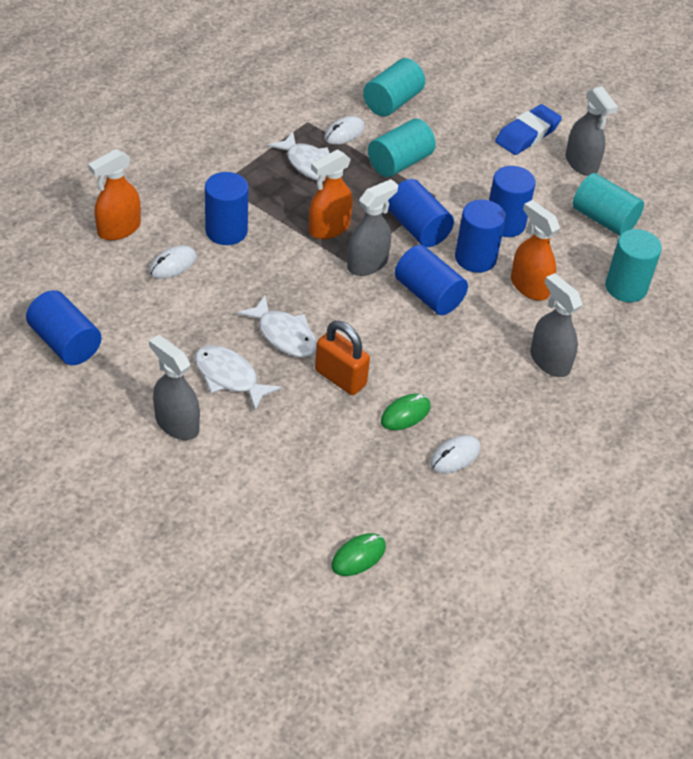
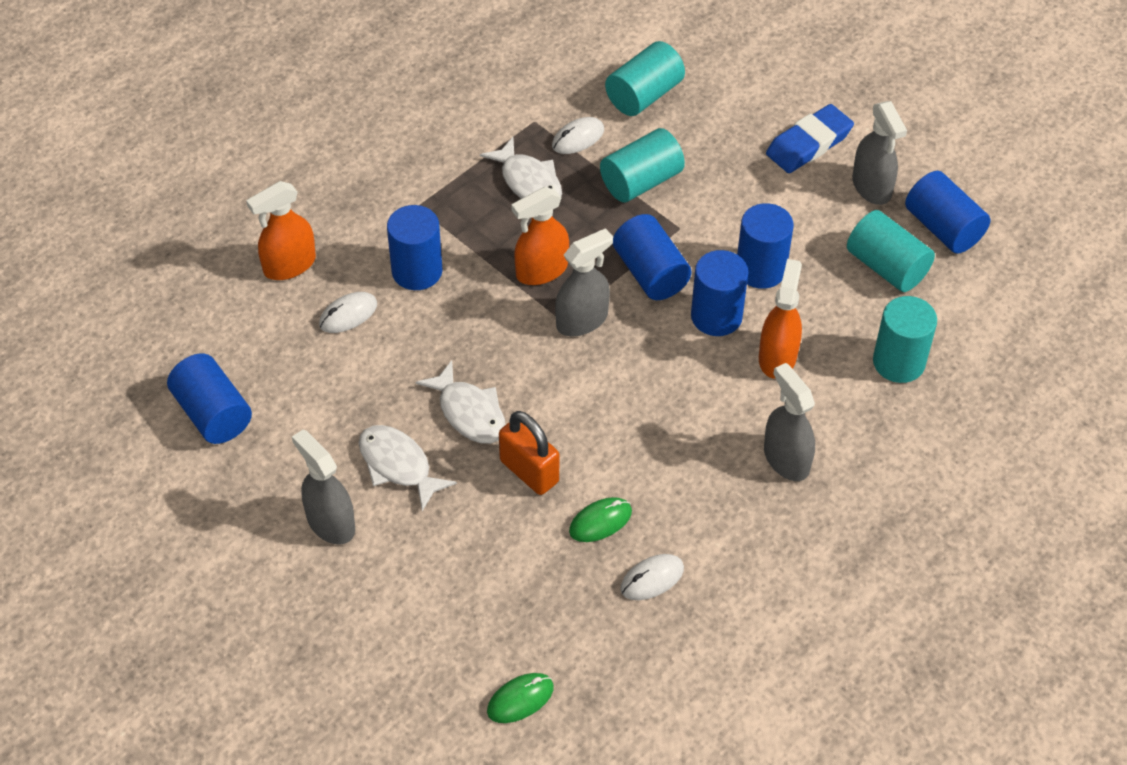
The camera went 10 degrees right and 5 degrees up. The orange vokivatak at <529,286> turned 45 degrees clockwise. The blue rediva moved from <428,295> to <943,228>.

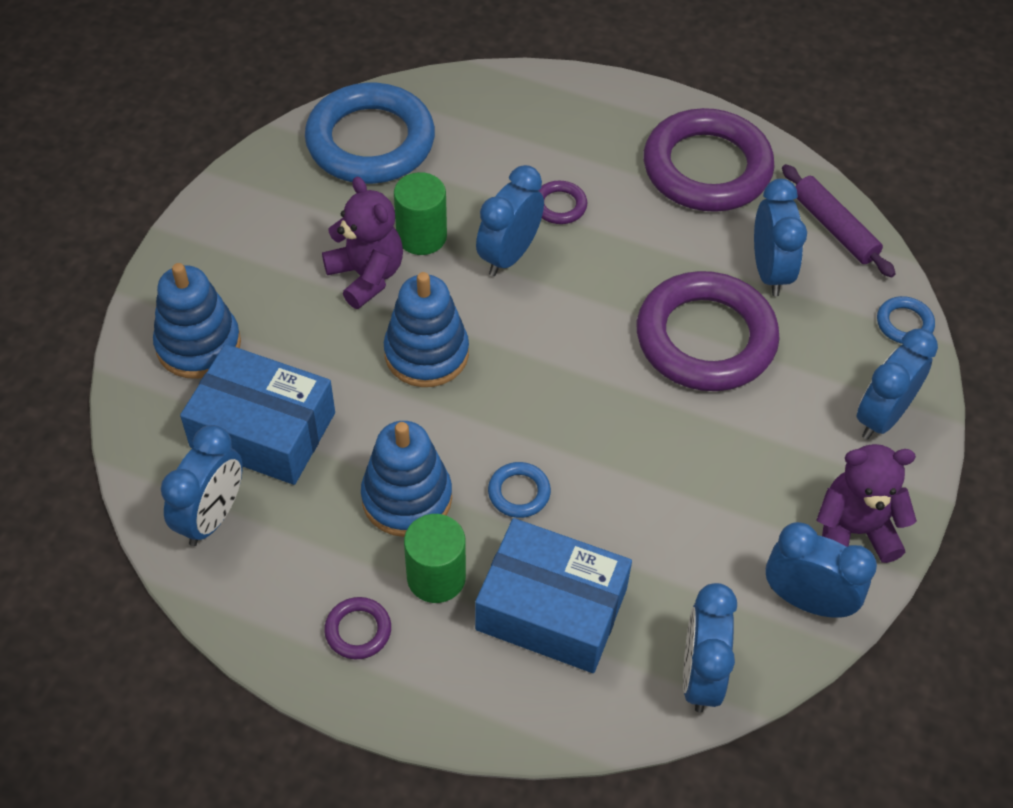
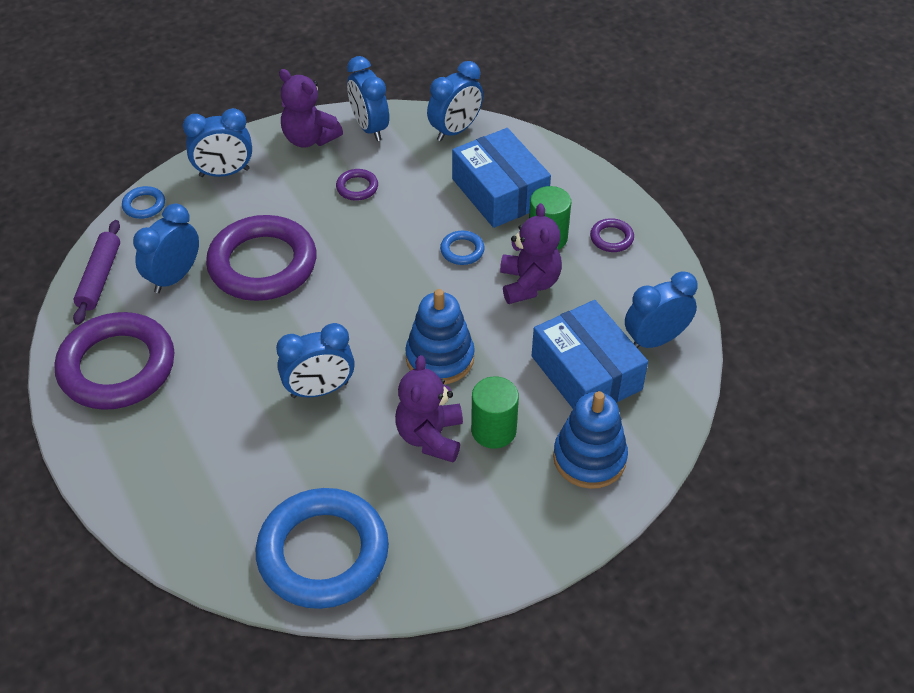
The camera went 140 degrees left and 5 degrees down. The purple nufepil moved from <559,206> to <357,187>. The green rediva moved from <421,236> to <493,430>. The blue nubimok at <407,498> was replaced by the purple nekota at <529,284>.

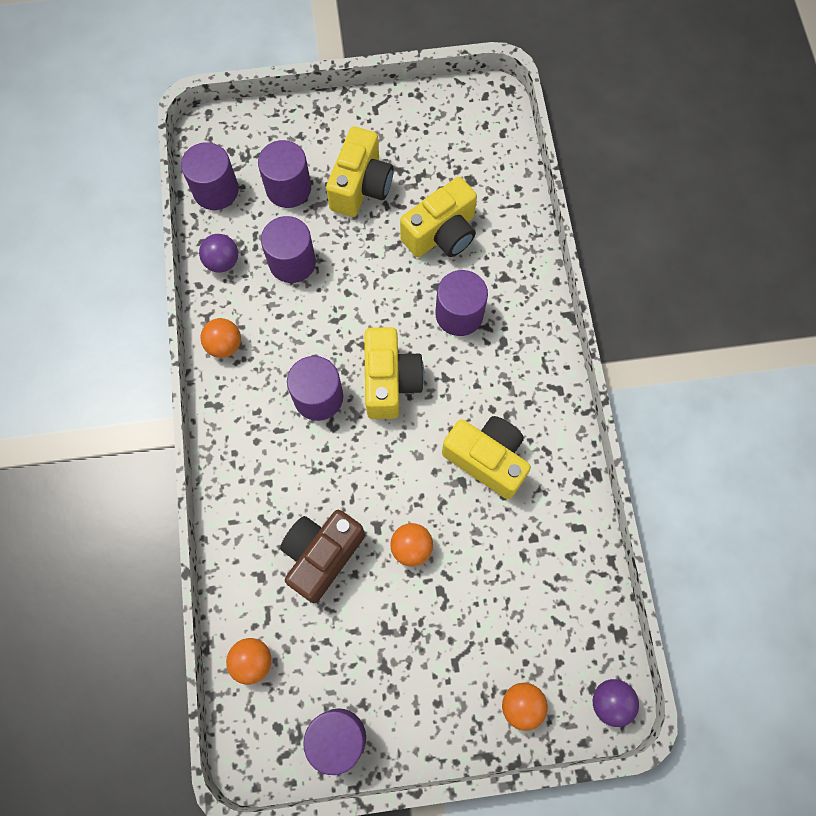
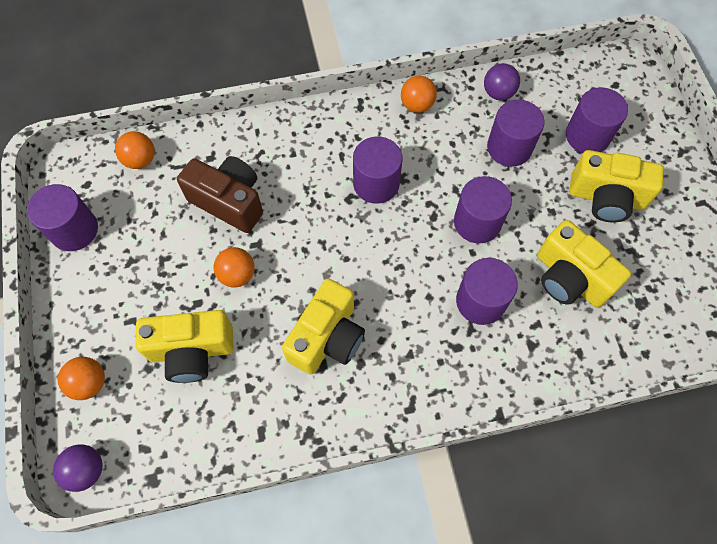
The camera went 85 degrees right and 5 degrees down. The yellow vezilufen moved from <390,381> to <192,351>. The purple rediva moved from <216,190> to <477,222>.

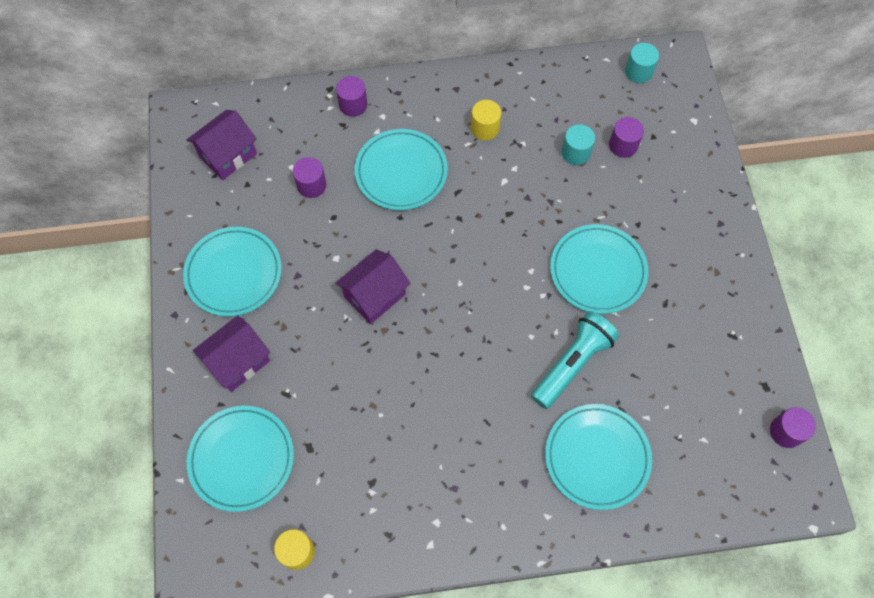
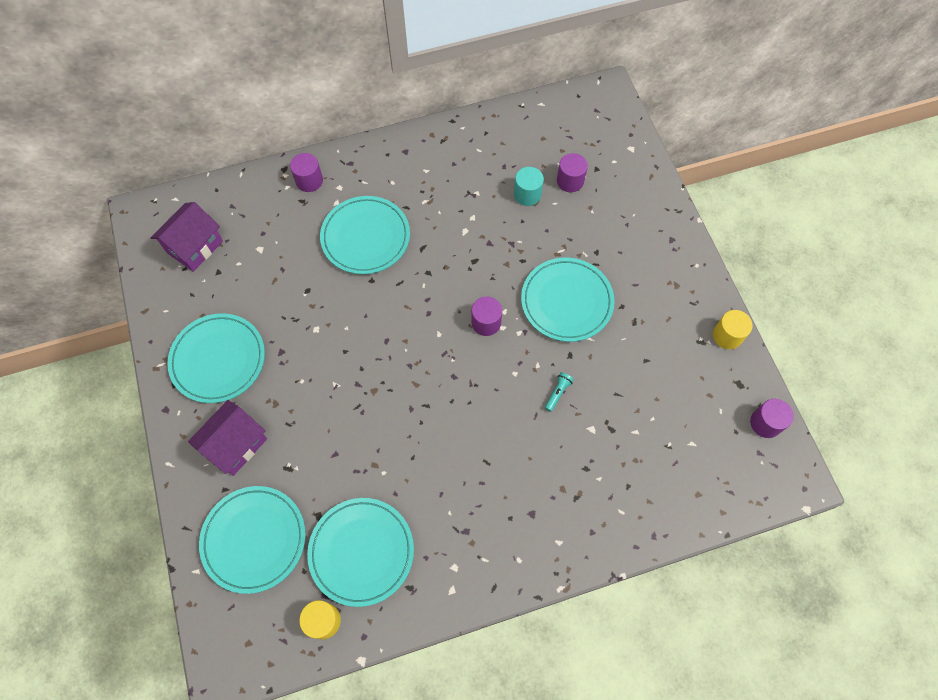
The camera went 10 degrees left and 0 degrees up. The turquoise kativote moved from <597,457> to <361,552>. The purple rediva moved from <311,185> to <486,322>. The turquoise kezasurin at <572,364> changed to 0.40 times the size. The yellow rediva moved from <485,128> to <727,335>. The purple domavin at <375,295> disappeared. The turquoise rediva at <638,72> disappeared.

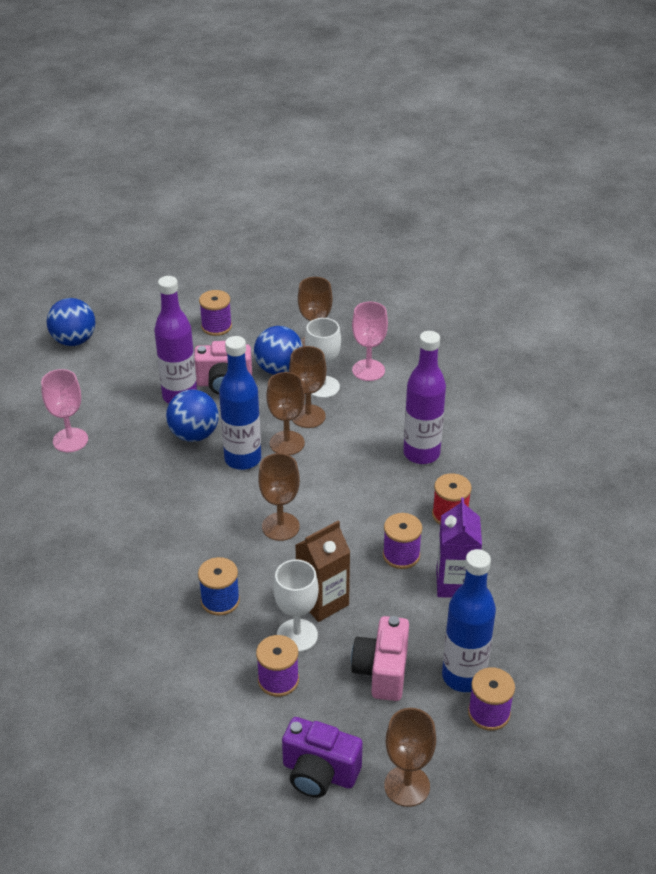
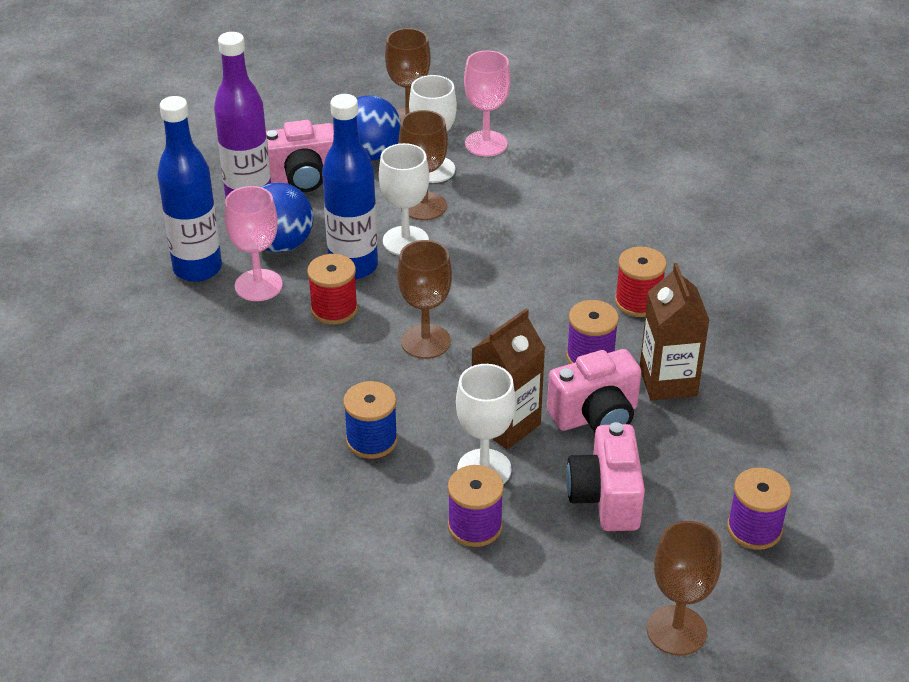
The camera went 10 degrees left and 0 degrees up. The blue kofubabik moved from <463,676> to <197,269>. The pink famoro moved from <70,440> to <258,285>. The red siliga at <334,309> appeared. The brown famoro at <287,443> became the white famoro at <405,241>. The pink vezilufen at <596,416> appeared. The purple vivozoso at <455,583> became the brown vivozoso at <668,382>. The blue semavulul at <74,340> disappeared. The purple siliga at <216,326> disappeared. The purple vezilufen at <319,773> disappeared. The purple kofubabik at <421,453> disappeared.

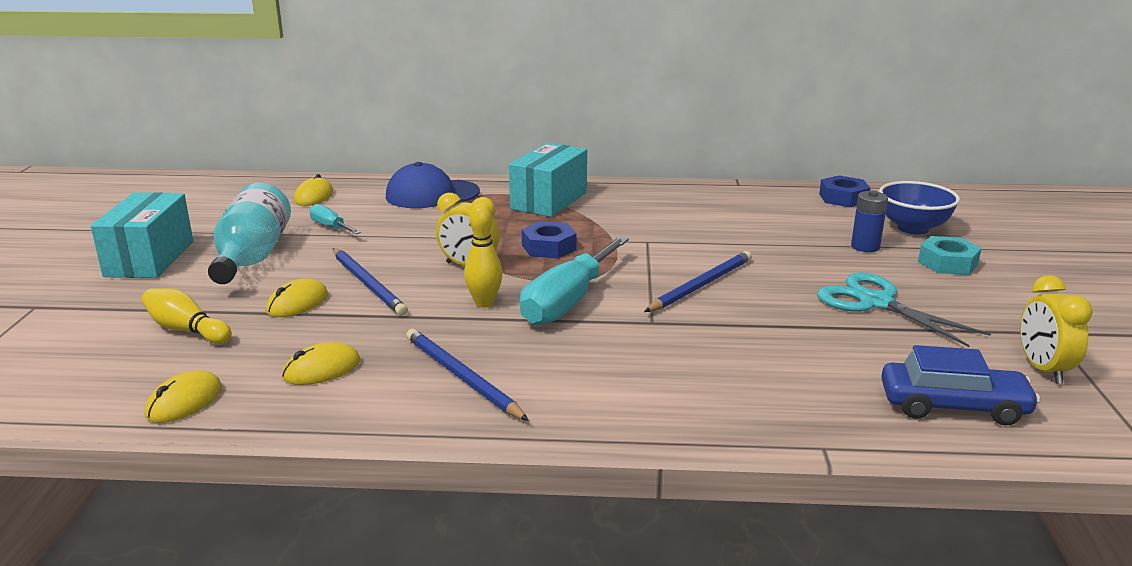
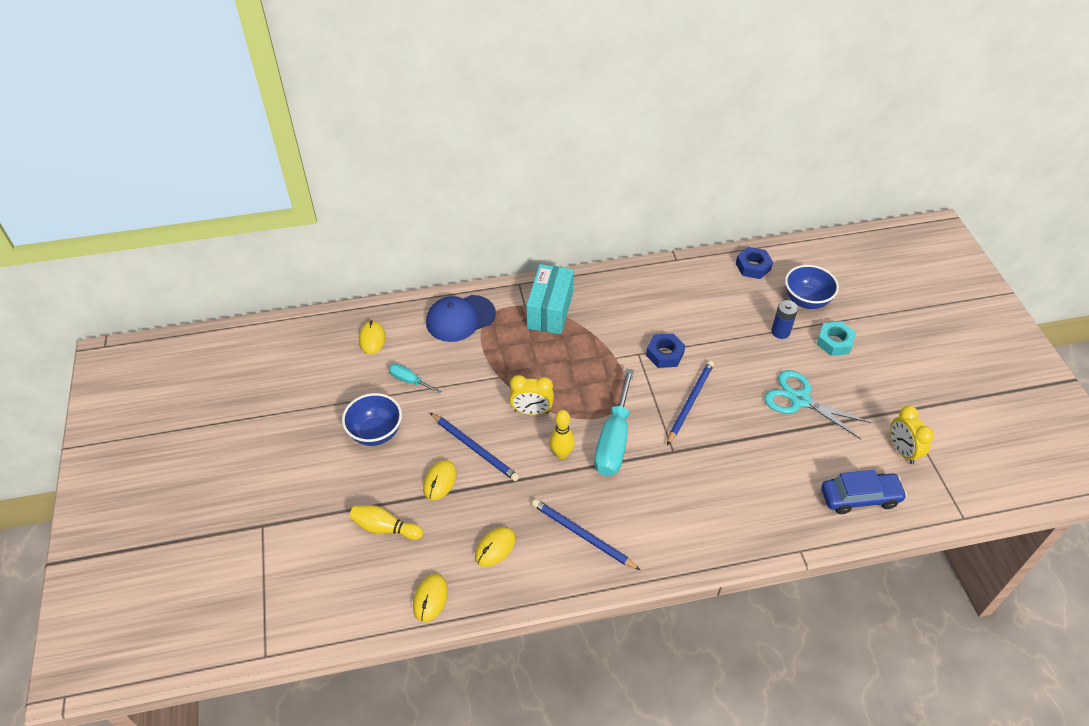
The camera went 15 degrees left and 25 degrees up. The turquoise kofubabik at <252,257> was replaced by the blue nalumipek at <375,433>. The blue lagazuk moved from <549,247> to <665,354>. The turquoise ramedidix at <150,259> disappeared.

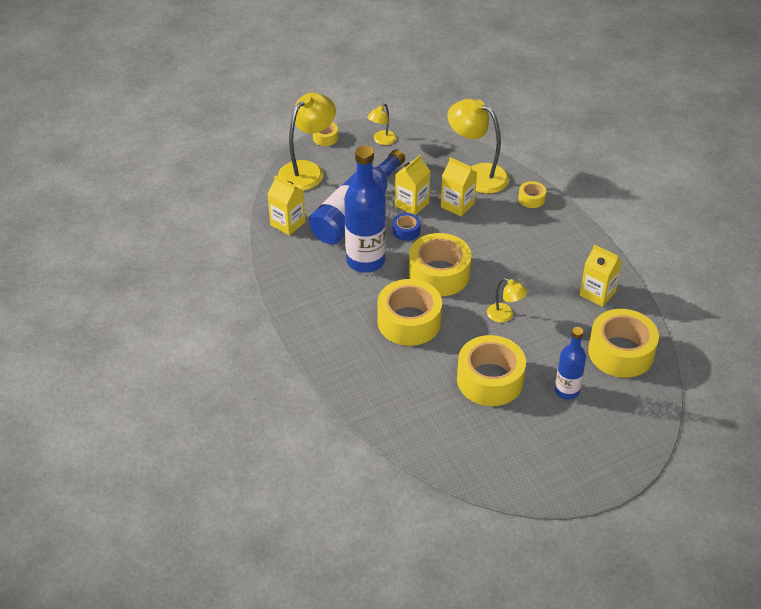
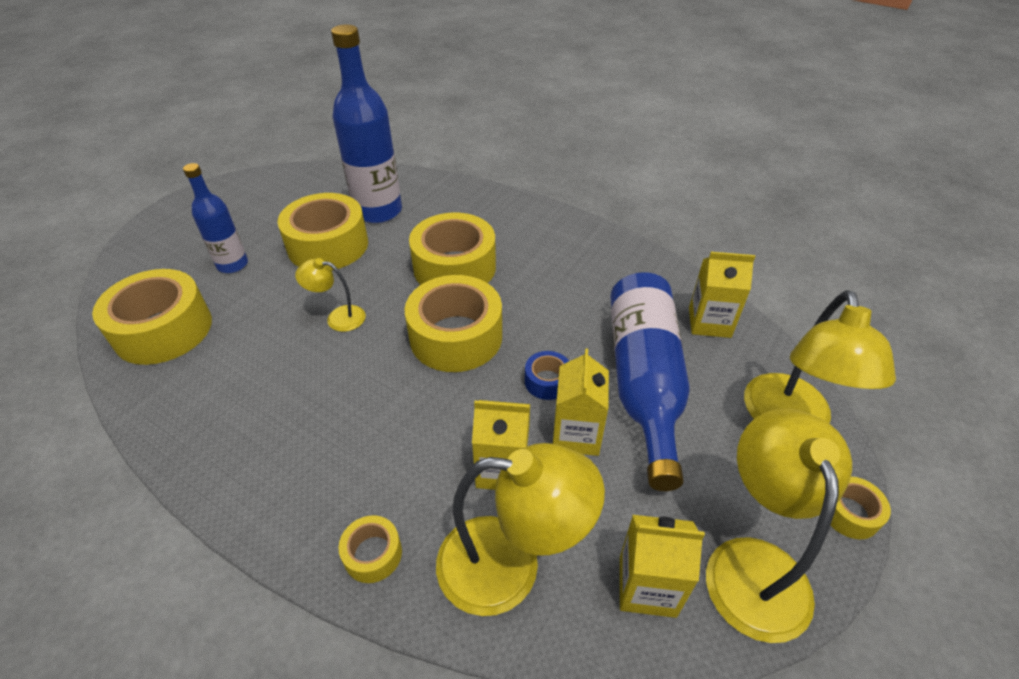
The camera went 150 degrees right and 0 degrees up. The blue kofubabik moved from <365,261> to <378,211>. The yellow vivozoso moved from <597,293> to <647,586>. The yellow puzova at <382,141> changed to 1.92 times the size.

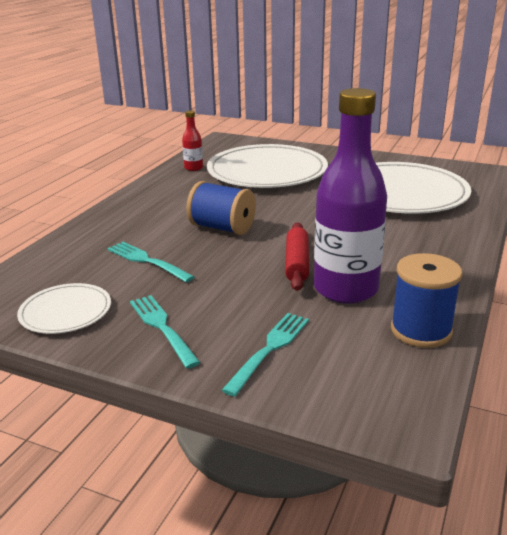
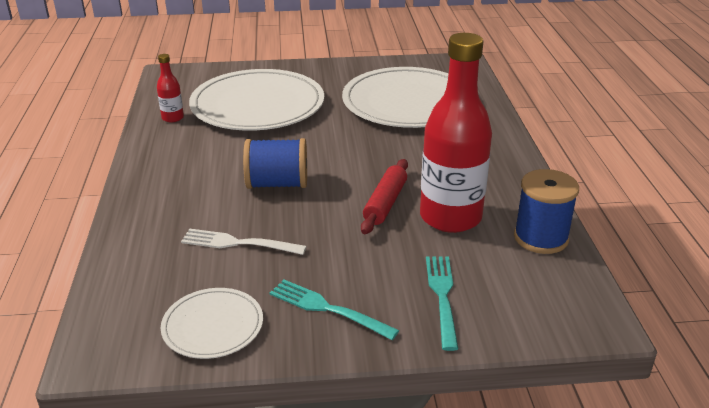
The camera went 30 degrees left and 5 degrees up. The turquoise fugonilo at <147,261> became the white fugonilo at <238,243>. The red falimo at <297,263> turned 45 degrees clockwise. The purple kofubabik at <346,289> became the red kofubabik at <450,217>.

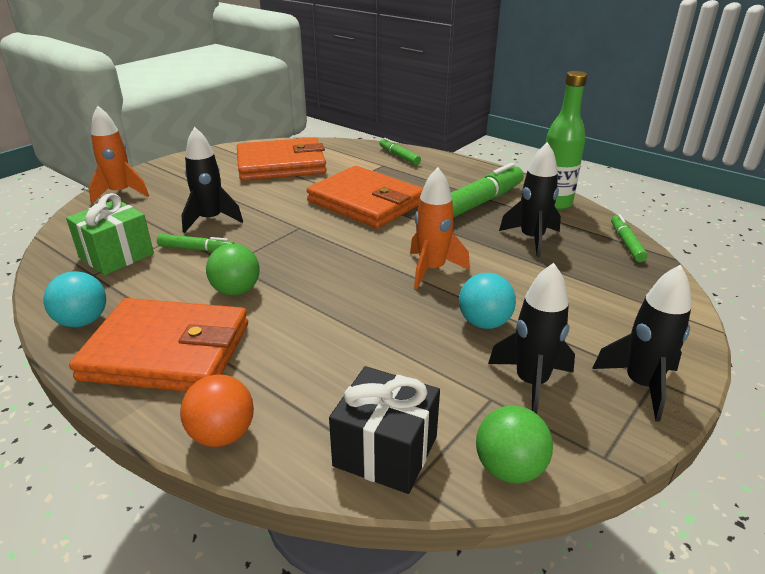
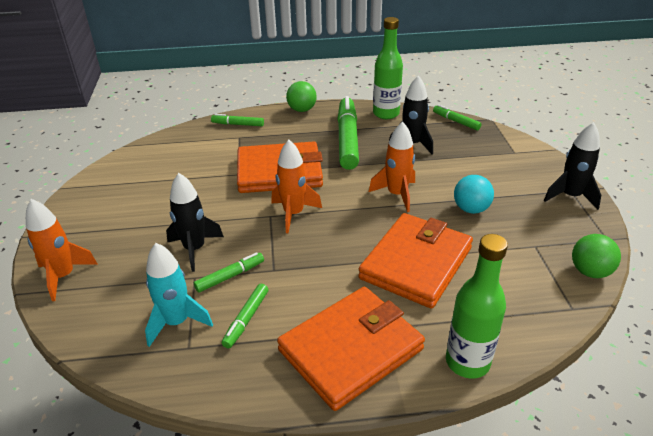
The camera went 45 degrees left and 5 degrees up. The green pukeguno at <116,255> was replaced by the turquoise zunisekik at <177,322>. The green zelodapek at <246,319> appeared. The orange zunisekik at <293,214> appeared. The green semavulul moved from <236,291> to <302,110>. The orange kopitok moved from <281,164> to <416,263>. The orange semavulul at <222,434> was replaced by the green kofubabik at <467,362>. The turquoise semavulul at <83,321> disappeared. The black pukeguno at <385,451> disappeared. The black zunisekik at <531,383> disappeared.

